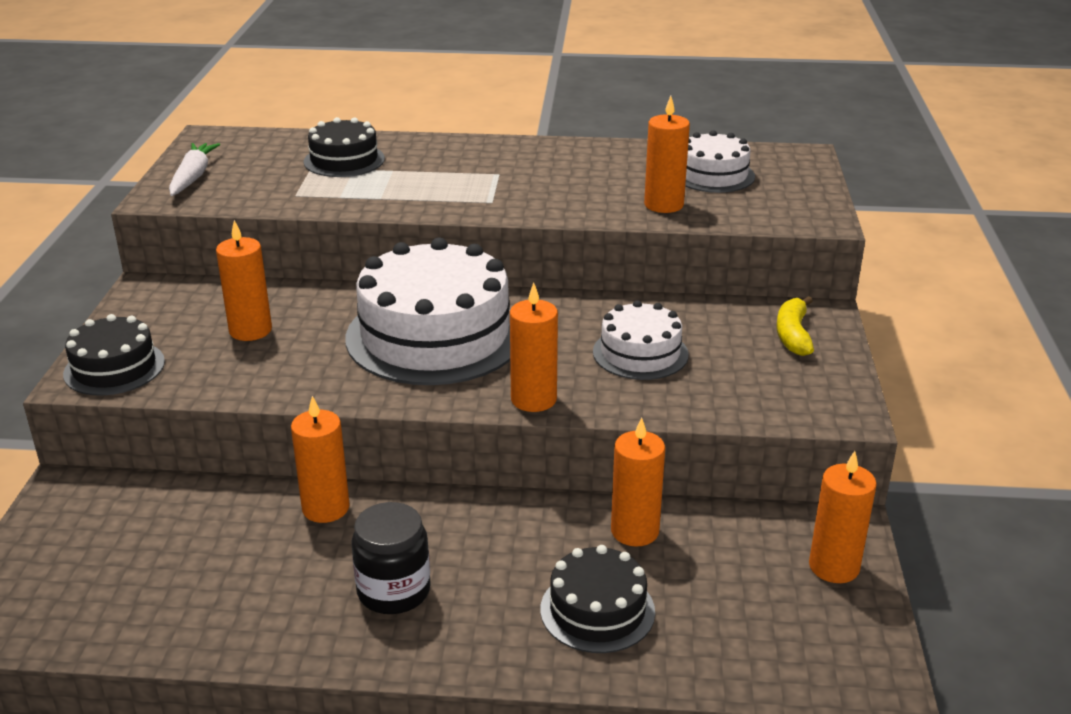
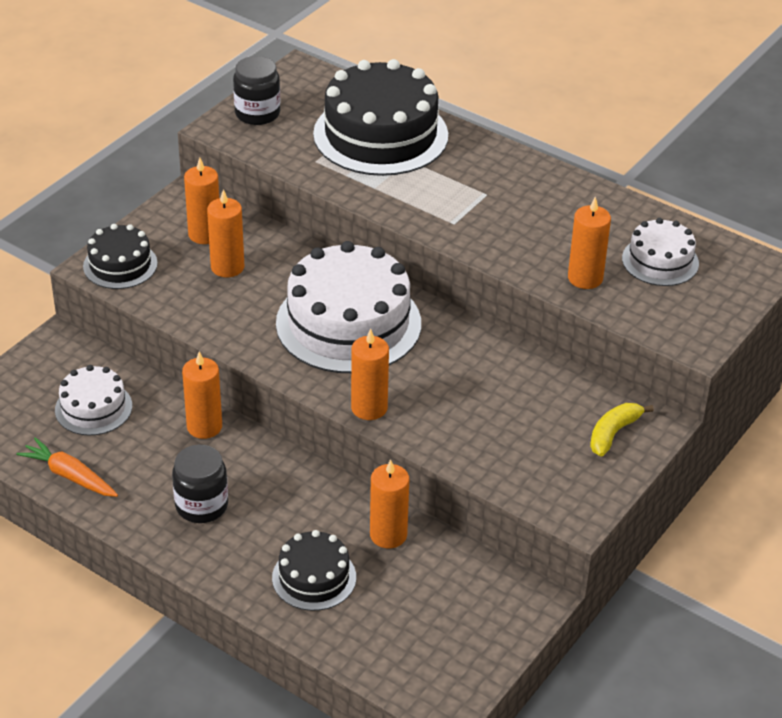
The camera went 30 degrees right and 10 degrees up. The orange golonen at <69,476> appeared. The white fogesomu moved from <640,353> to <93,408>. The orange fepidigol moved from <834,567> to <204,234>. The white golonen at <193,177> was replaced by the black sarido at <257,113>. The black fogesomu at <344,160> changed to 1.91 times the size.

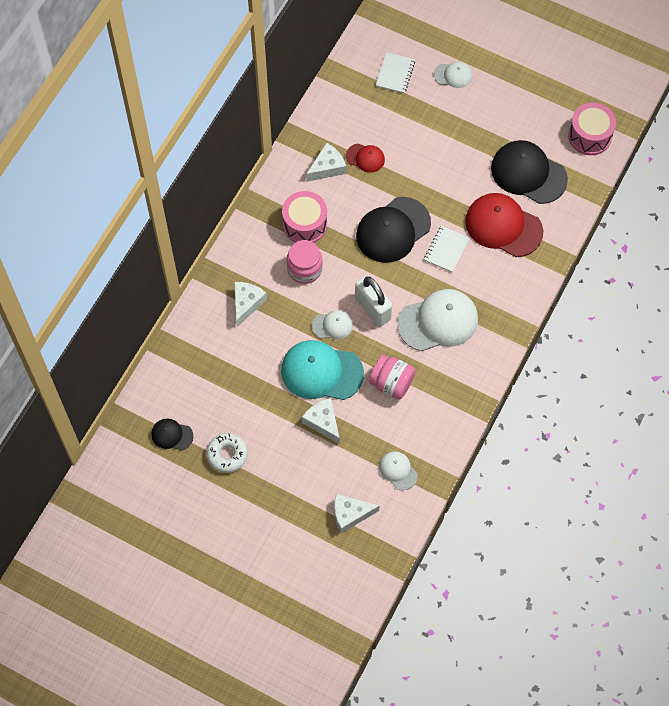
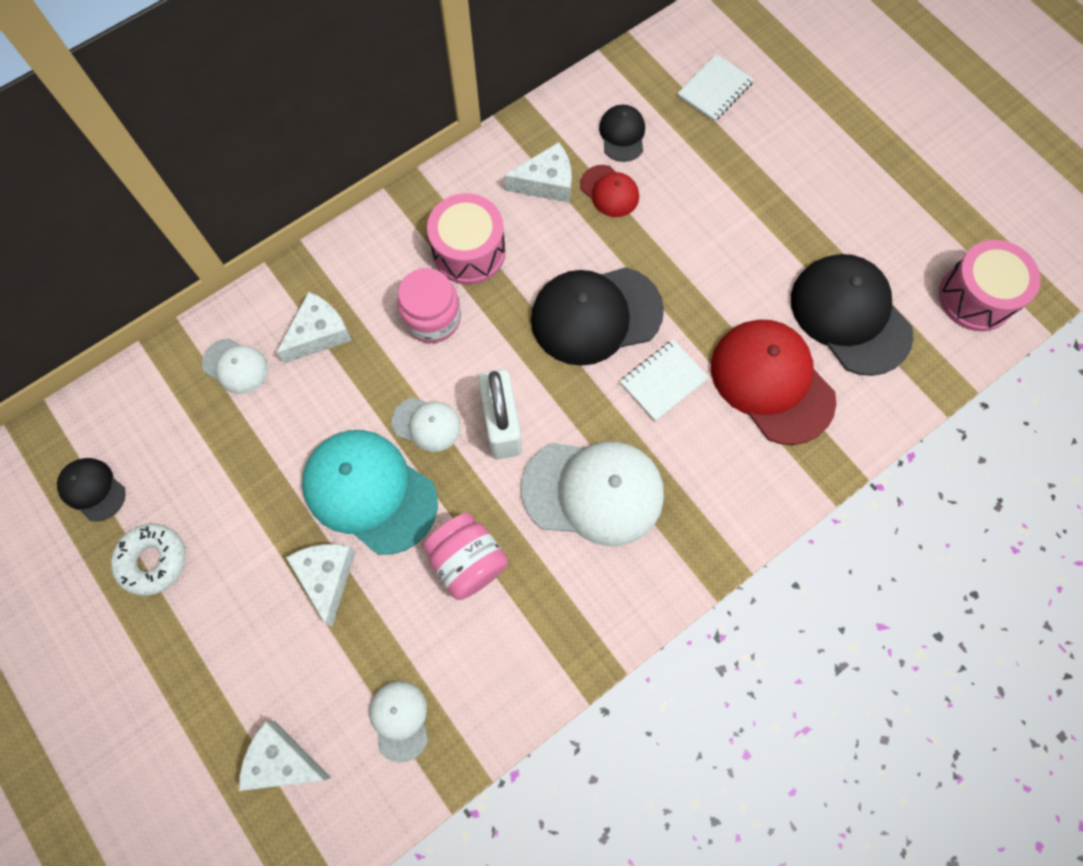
The camera went 25 degrees right and 5 degrees up. The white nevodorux moved from <453,75> to <235,366>. The black nevodorux at <622,135> appeared.

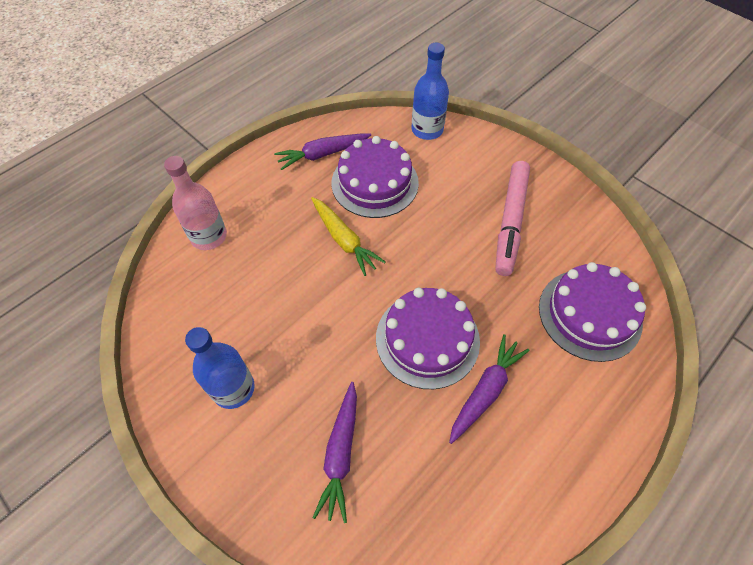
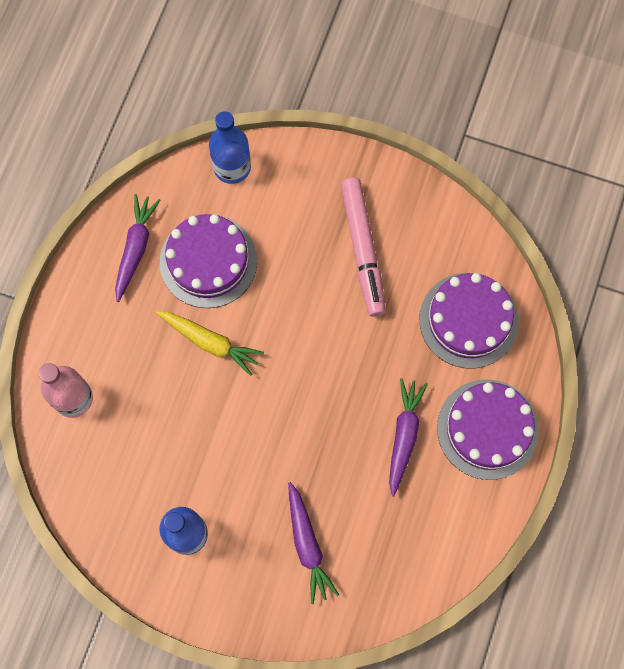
The camera went 25 degrees left and 15 degrees up. The purple golonen at <322,154> turned 150 degrees clockwise. The purple fogesomu moved from <427,339> to <487,429>.

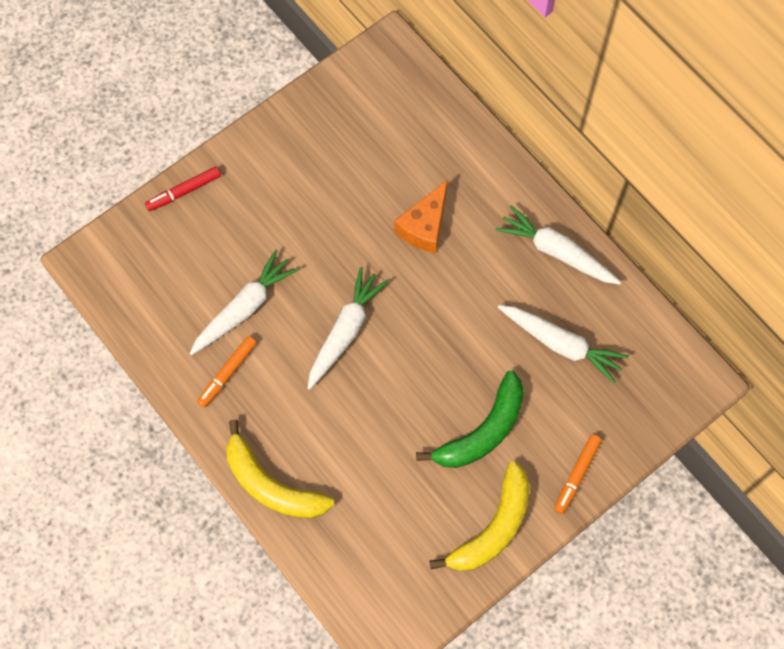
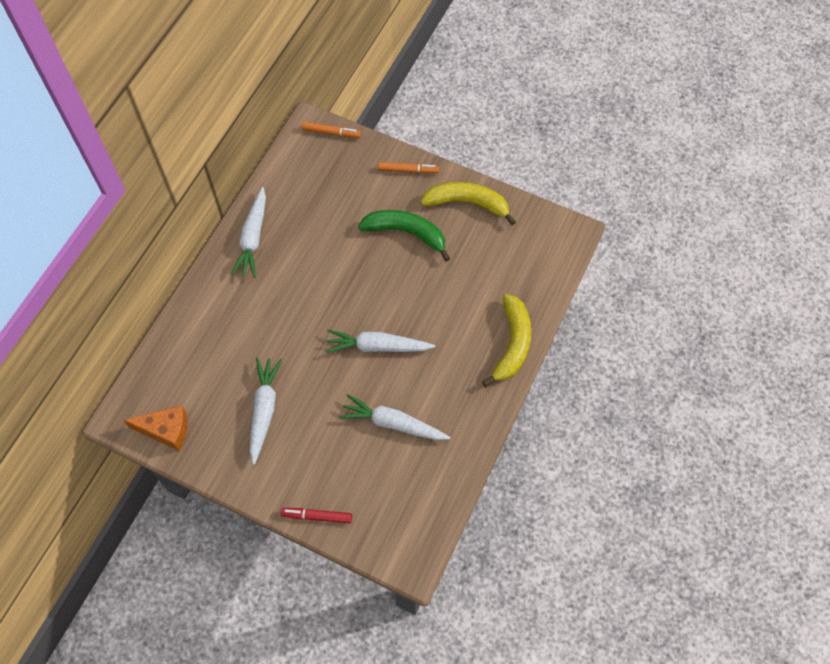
The camera went 115 degrees left and 5 degrees down. The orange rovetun moved from <424,226> to <166,430>. The white golonen moved from <561,344> to <264,410>. The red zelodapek at <184,191> turned 150 degrees clockwise. The orange zelodapek moved from <228,373> to <331,133>.

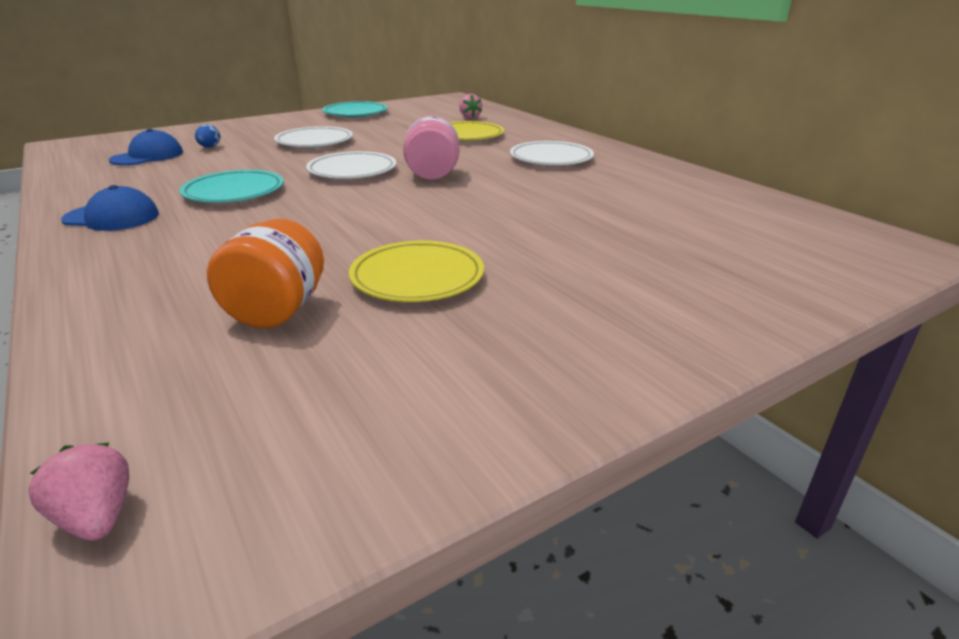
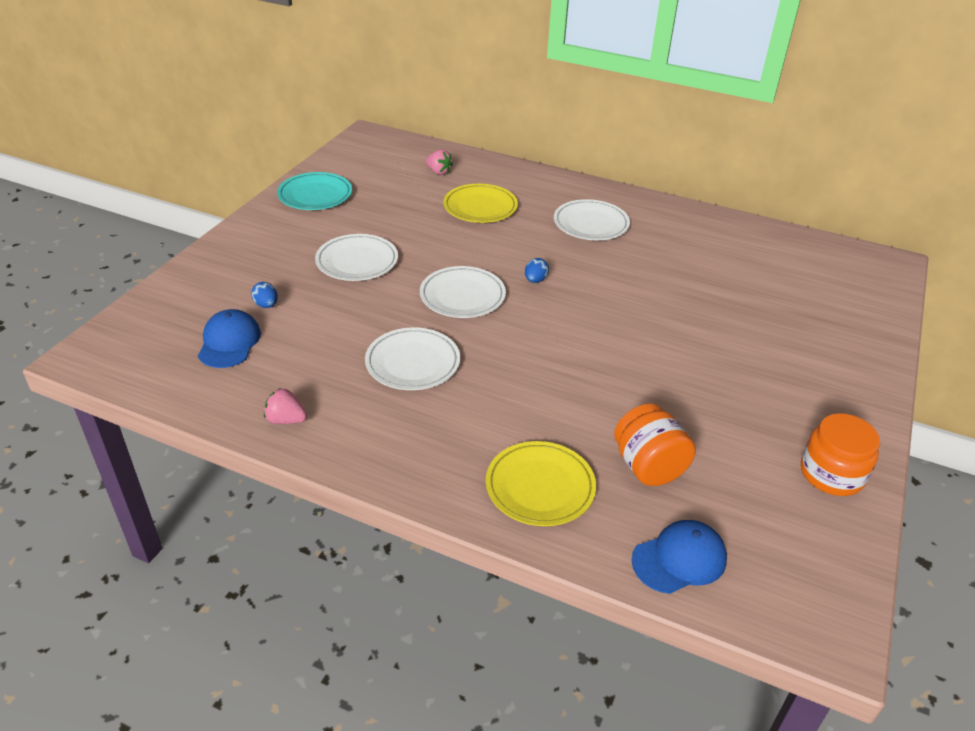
The camera went 35 degrees left and 10 degrees up. The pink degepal moved from <97,517> to <286,420>. The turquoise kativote at <234,192> became the white kativote at <413,363>. The yellow kativote moved from <417,277> to <540,487>. The pink sarido at <432,175> was replaced by the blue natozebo at <535,280>. The blue nevodorux moved from <112,217> to <679,559>. The orange sarido at <831,474> appeared.

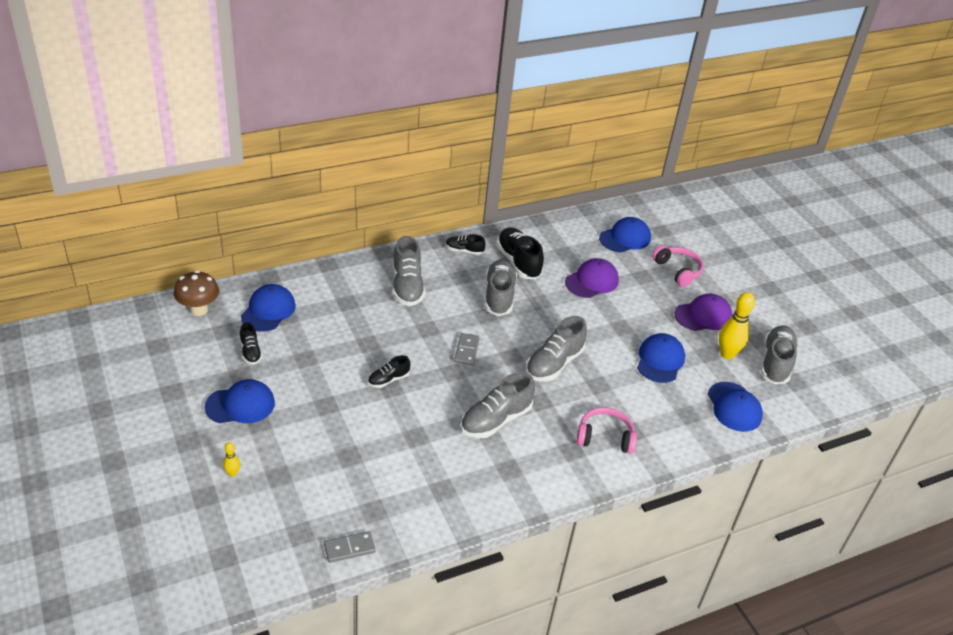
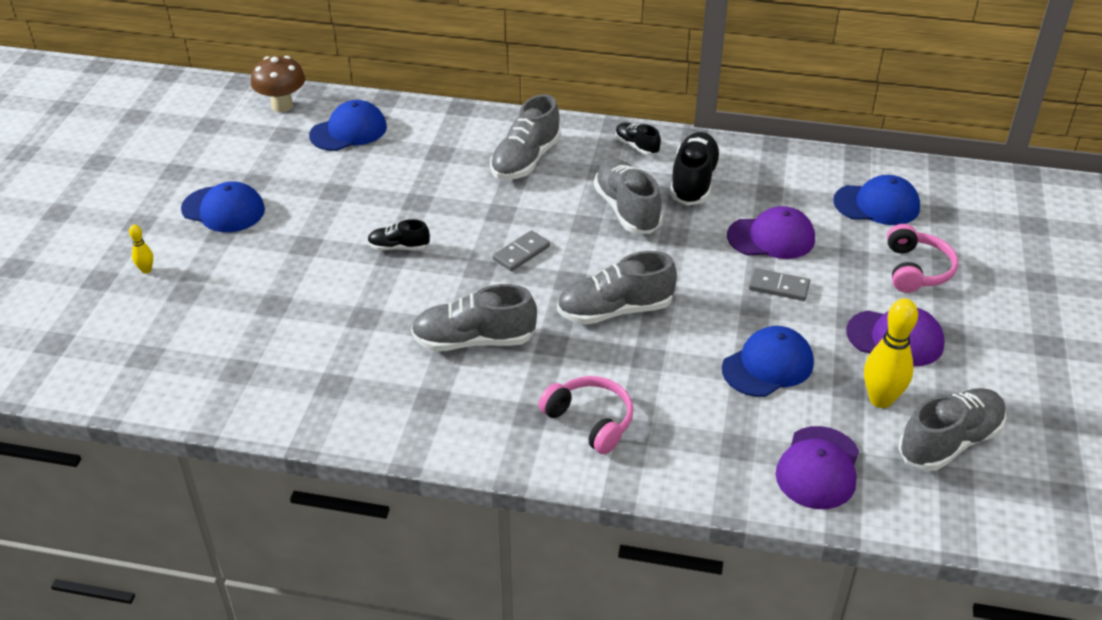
The camera went 40 degrees right and 0 degrees up. The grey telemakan at <499,296> turned 60 degrees counterclockwise. The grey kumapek moved from <349,548> to <778,287>. The blue nevodorux at <734,407> became the purple nevodorux at <818,468>. The black telemakan at <250,352> disappeared.

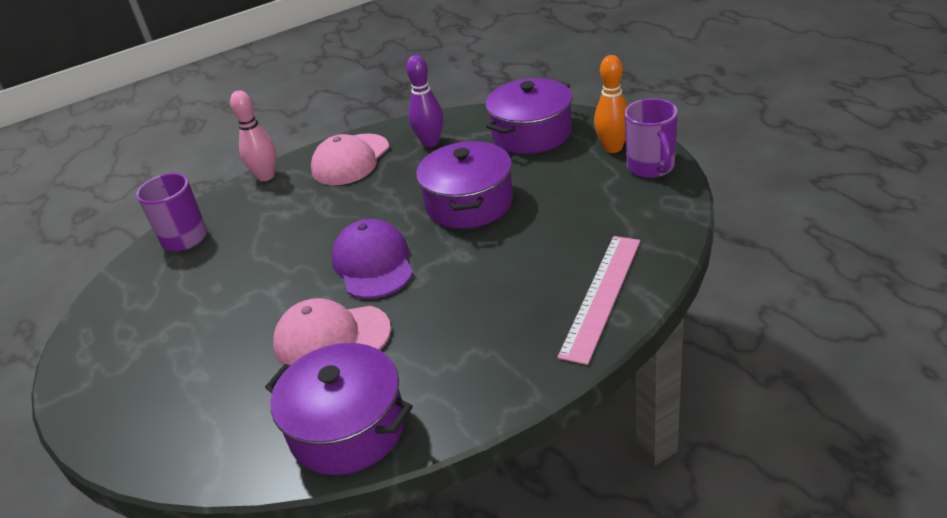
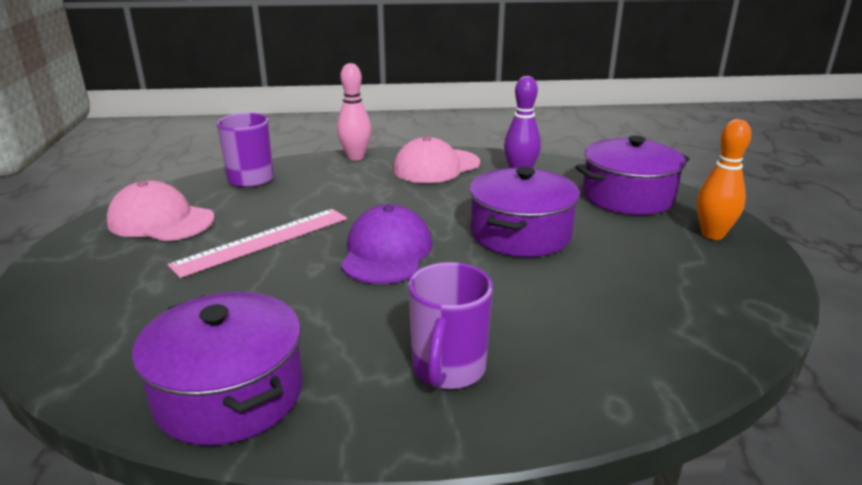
The camera went 20 degrees right and 10 degrees down. The pink nevodorux moved from <331,338> to <161,220>. The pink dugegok moved from <601,296> to <263,241>. The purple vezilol moved from <651,167> to <448,369>.

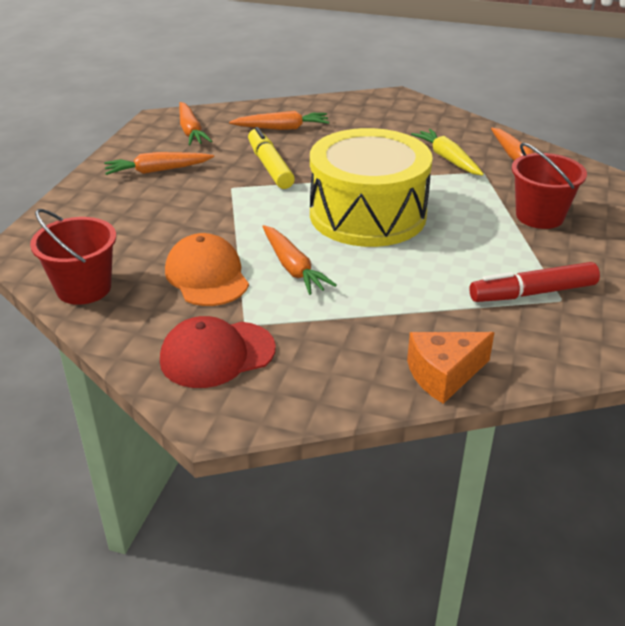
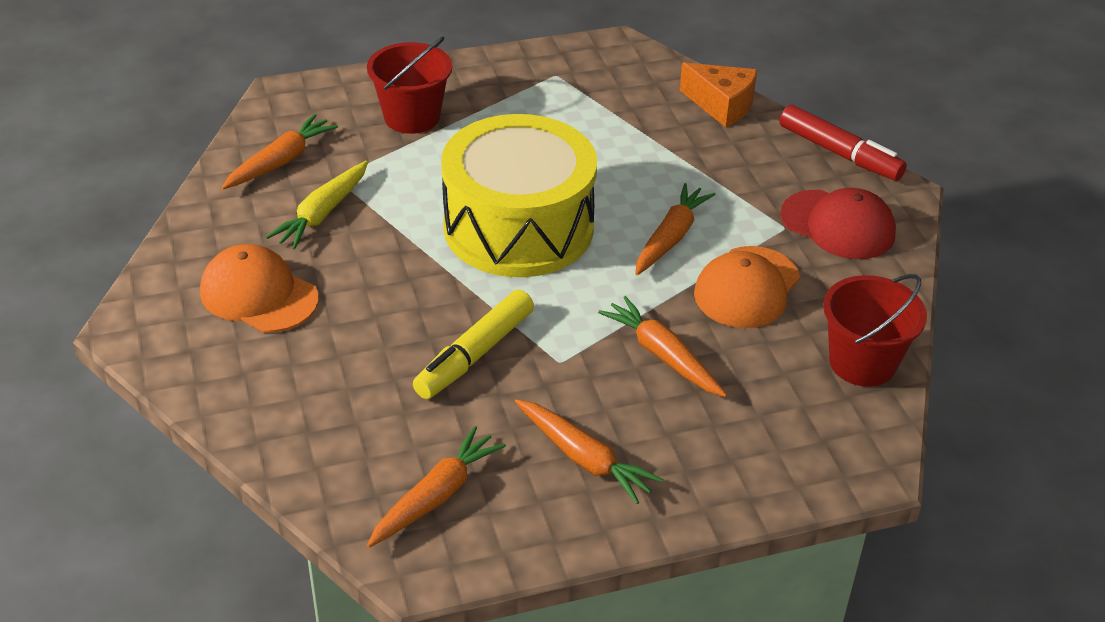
The camera went 125 degrees left and 5 degrees up. The orange nevodorux at <259,295> appeared. The orange golonen moved from <282,128> to <663,355>. The red zelodapek moved from <532,293> to <839,153>.

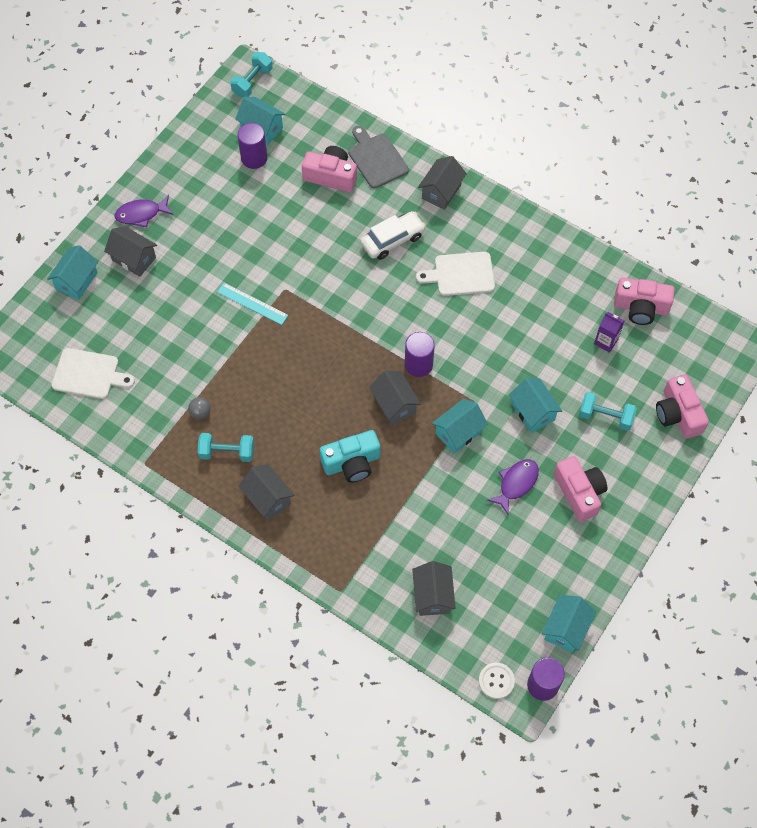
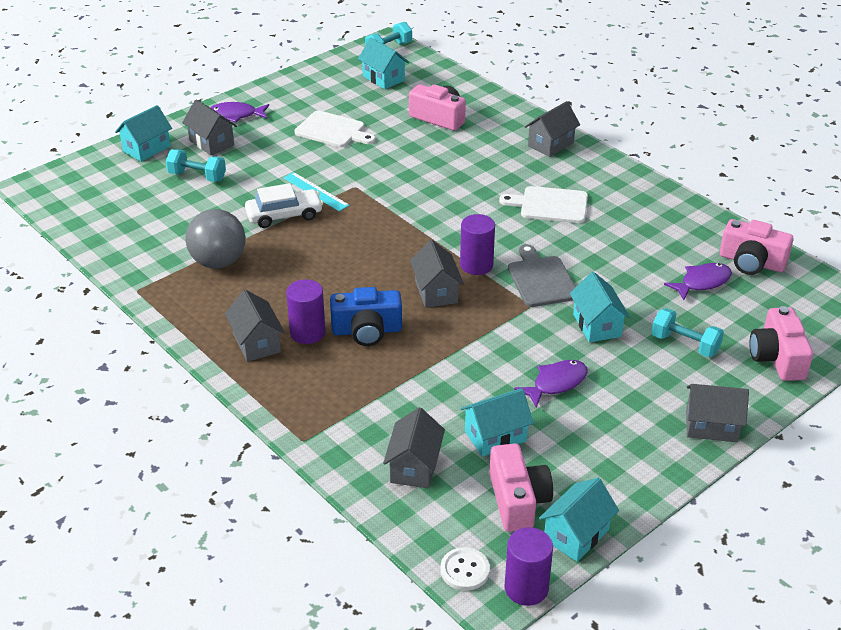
The camera went 15 degrees right and 25 degrees down. The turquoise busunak moved from <227,452> to <197,176>. The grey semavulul at <200,413> changed to 2.31 times the size. The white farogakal moved from <392,240> to <284,215>. The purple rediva moved from <254,158> to <307,332>. The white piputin moved from <89,374> to <332,130>. The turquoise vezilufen at <352,463> became the blue vezilufen at <367,330>. The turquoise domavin moved from <458,432> to <495,436>. The pink vezilufen moved from <579,492> to <518,500>. The grey piputin moved from <376,159> to <541,279>. The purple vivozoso at <606,341> was replaced by the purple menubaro at <702,282>. The grey domavin at <711,426> appeared.

